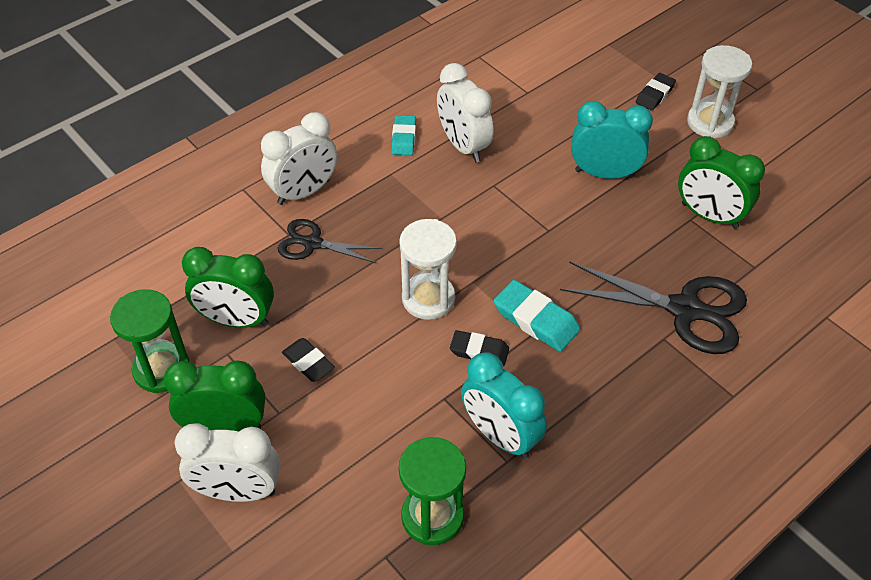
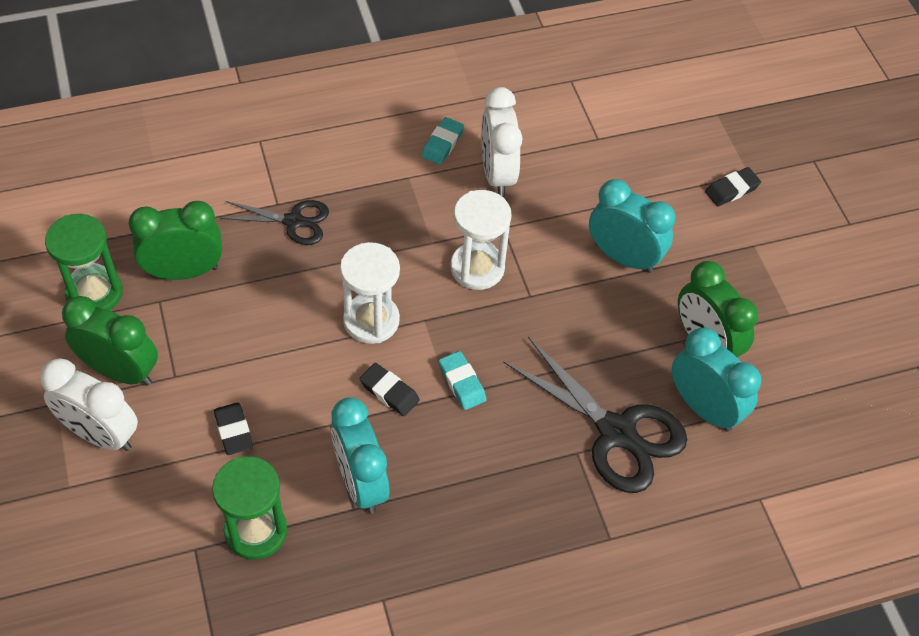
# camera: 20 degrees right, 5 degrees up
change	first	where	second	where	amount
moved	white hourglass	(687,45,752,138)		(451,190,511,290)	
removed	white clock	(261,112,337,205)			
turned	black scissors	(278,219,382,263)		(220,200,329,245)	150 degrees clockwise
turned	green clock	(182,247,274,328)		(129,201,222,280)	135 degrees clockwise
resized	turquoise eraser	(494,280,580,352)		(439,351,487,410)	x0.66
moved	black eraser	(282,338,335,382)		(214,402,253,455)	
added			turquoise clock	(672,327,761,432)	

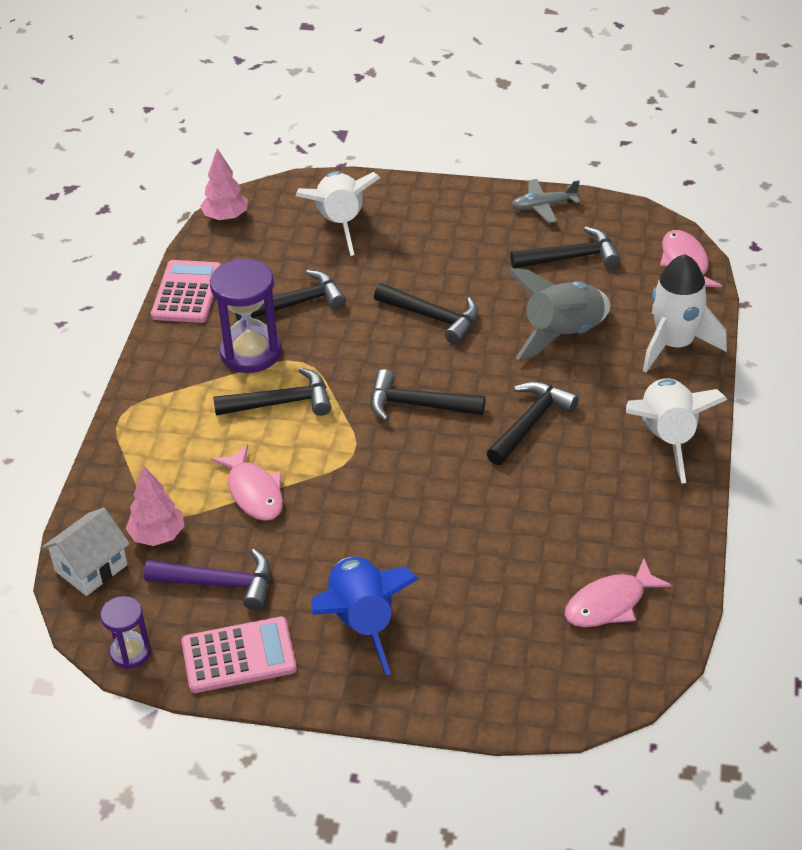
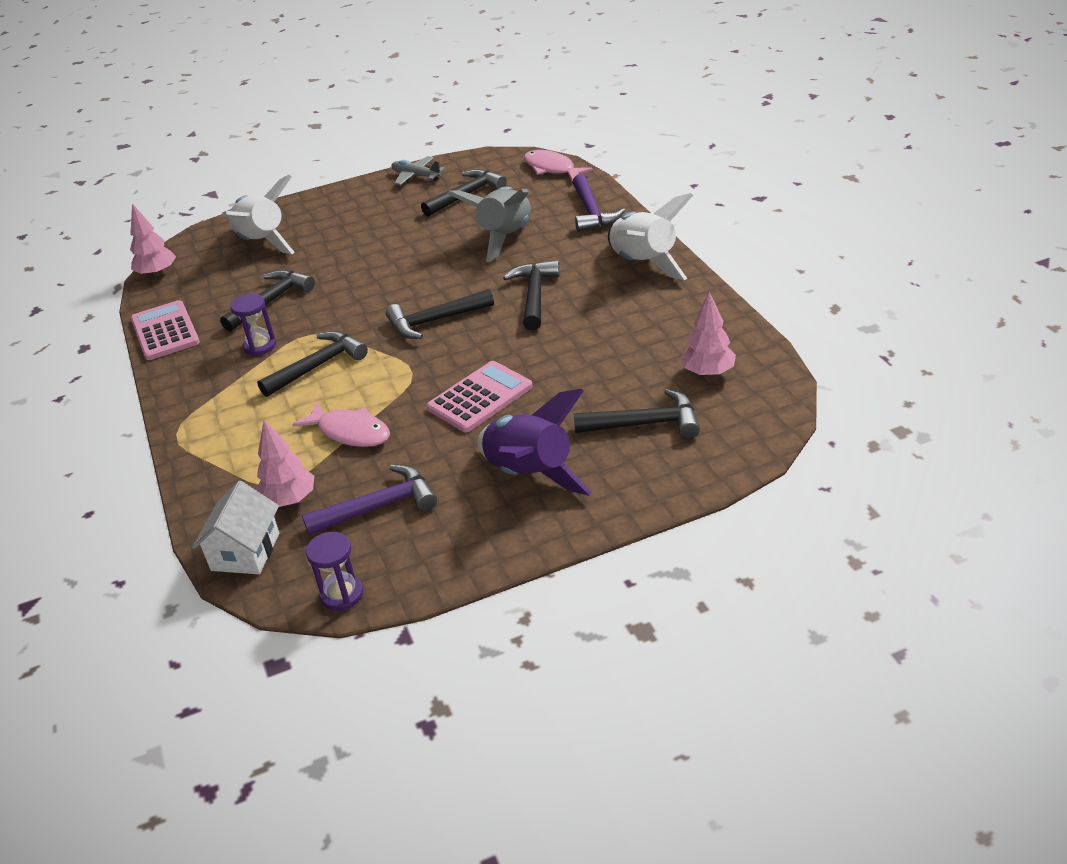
# camera: 30 degrees left, 5 degrees down
change	first	where	second	where	amount
turned	grey plane	(511,179,580,223)		(391,156,445,185)	75 degrees clockwise
replaced	white rocket	(643,254,727,373)	purple hammer	(572,174,625,232)	
resized	purple hourglass	(210,259,281,373)		(230,294,276,356)	x0.56
moved	black hammer	(374,283,478,344)		(574,389,700,438)	
recoloured	blue rocket	(311,557,418,676)	purple rocket	(478,389,593,496)	
replaced	pink fish	(565,559,672,627)	pink tree	(680,292,736,377)	
moved	pink calculator	(181,617,297,693)		(427,361,532,432)	

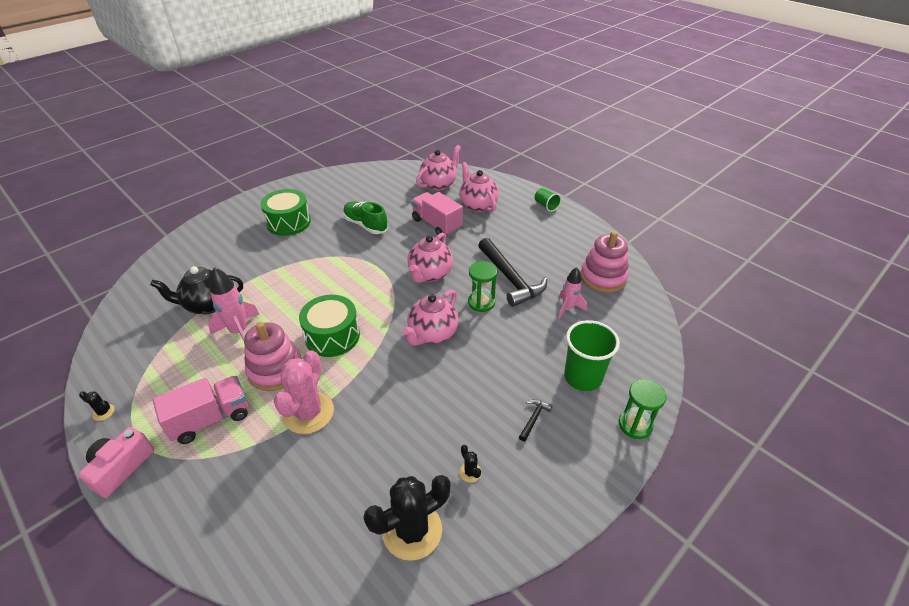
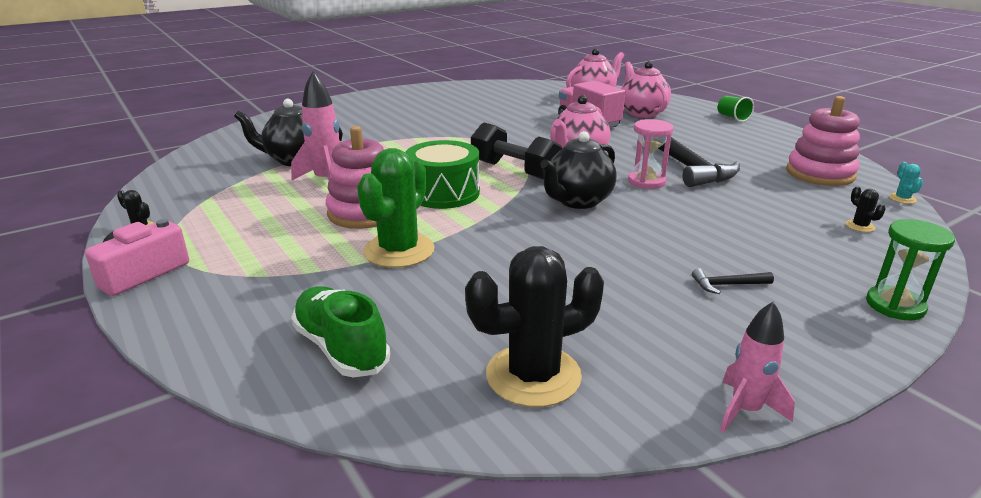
# camera: 10 degrees right, 15 degrees down
change	first	where	second	where	amount
removed	green drum	(260,189,311,236)			
moved	green shoe	(343,201,388,234)		(291,286,390,377)	
recoloured	green hourglass	(468,261,497,312)	pink hourglass	(628,119,674,189)	
moved	pink rocket	(558,267,587,319)		(720,301,795,433)	
recoloured	pink teapot	(402,290,458,346)	black teapot	(540,131,616,209)	
removed	green cup	(564,320,620,391)			
recoloured	pink cactus	(274,350,334,434)	green cactus	(357,148,435,268)	
removed	pink truck	(153,376,248,444)			
turned	black hammer	(519,399,553,442)		(692,268,774,294)	135 degrees counterclockwise
moved	black cactus	(459,445,482,483)		(846,186,886,232)	
added			black dumbbell	(471,122,562,180)	
added			turquoise cactus	(889,162,923,204)	

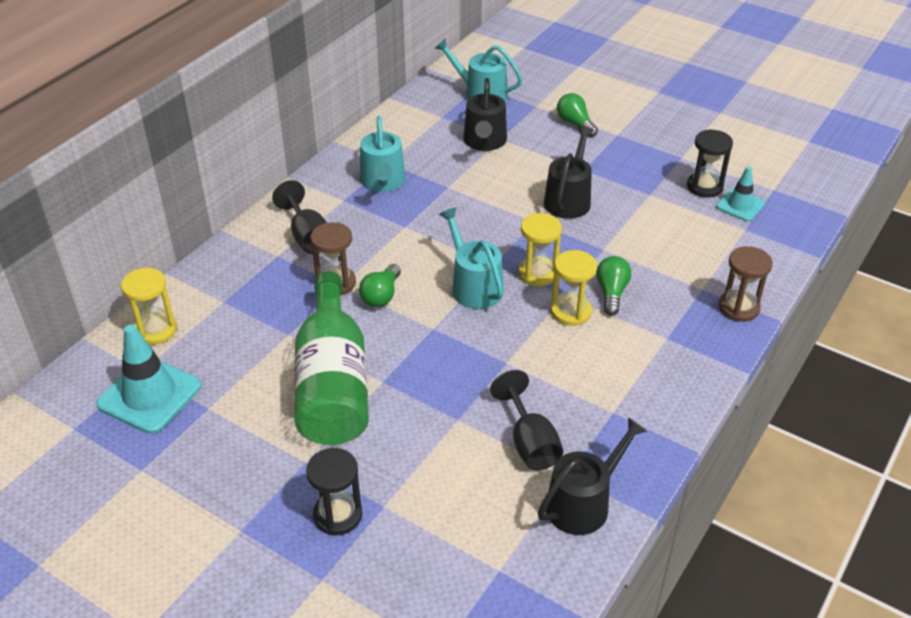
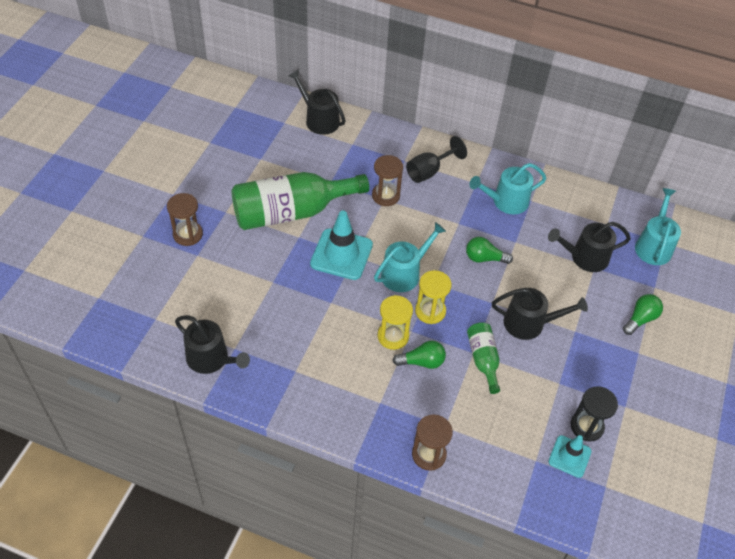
# camera: 75 degrees right, 10 degrees up
change	first	where	second	where	amount
moved	green light bulb	(359,264,401,307)		(466,237,513,264)	
replaced	yellow hourglass	(121,268,177,345)	black watering can	(289,69,346,135)	
moved	turquoise traffic cone	(96,324,201,434)		(310,211,373,280)	
removed	black goblet	(490,370,563,471)			
recoloured	black hourglass	(306,448,362,535)	brown hourglass	(167,193,203,246)	
added			green bottle	(467,322,500,394)	

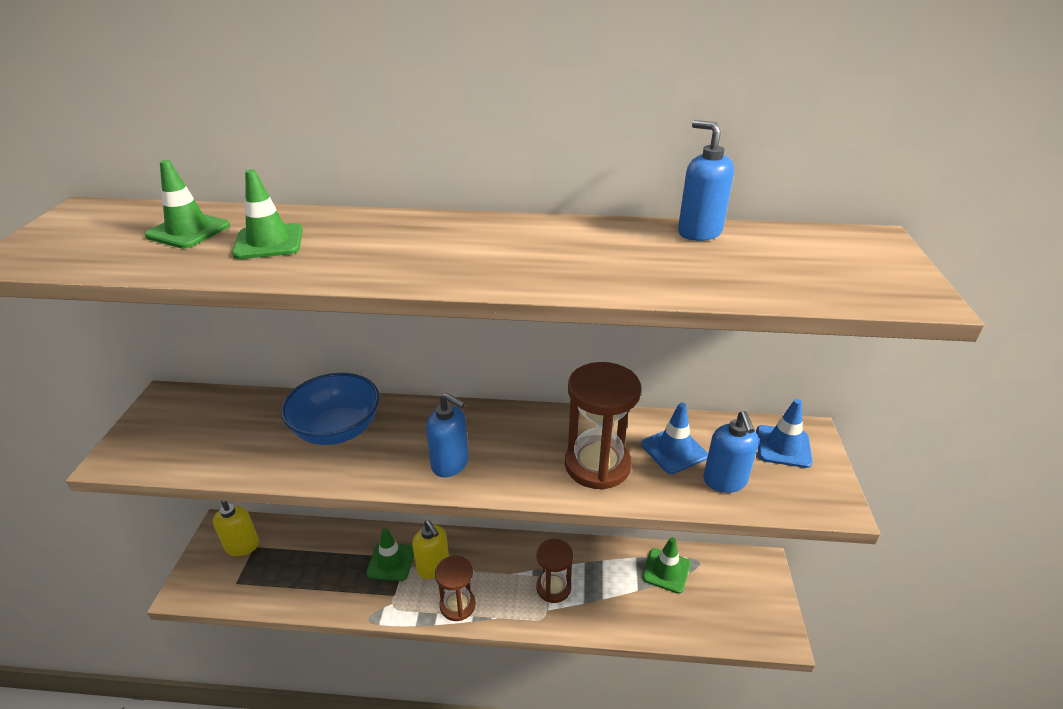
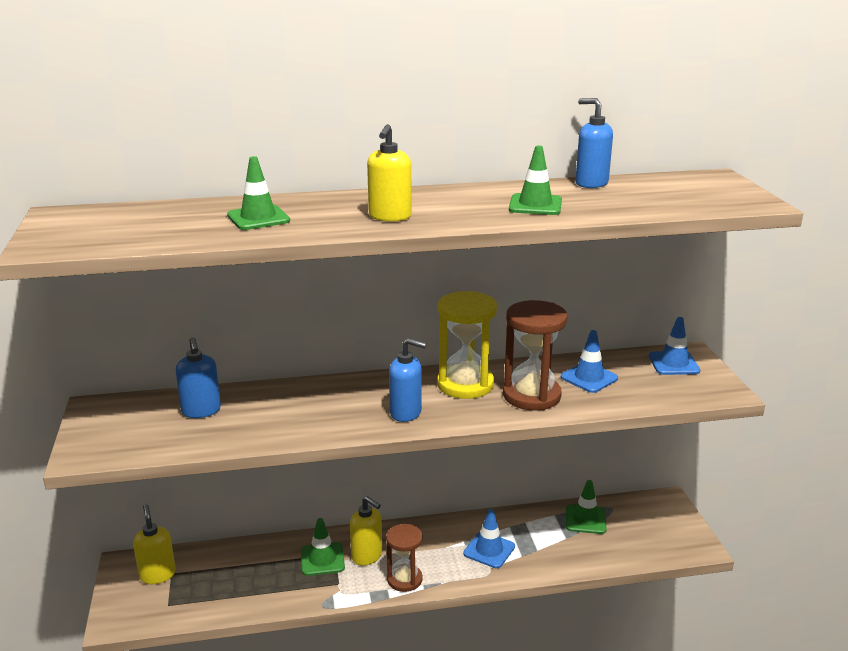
# camera: 15 degrees left, 10 degrees down
change	first	where	second	where	amount
moved	green traffic cone	(145,160,230,248)		(509,145,562,215)	
removed	blue bowl	(281,373,379,445)			
moved	blue soap dispenser	(703,411,759,493)		(176,337,221,418)	
replaced	brown hourglass	(536,539,573,603)	blue traffic cone	(463,509,515,568)	
added			yellow soap dispenser	(367,124,412,222)	
added			yellow hourglass	(437,291,497,399)	

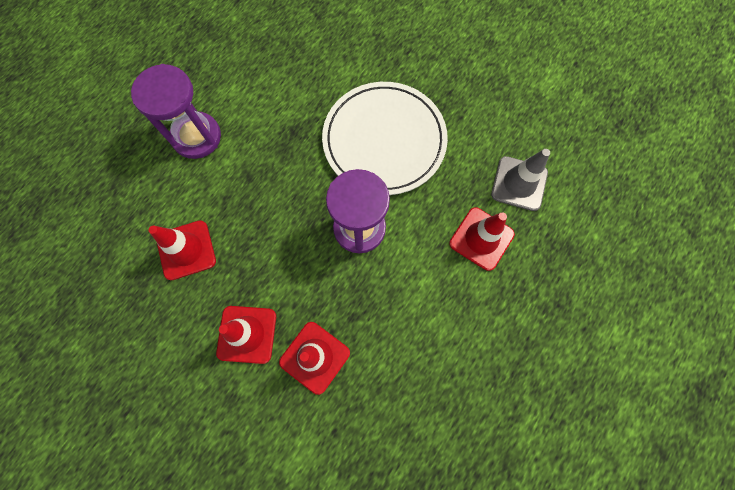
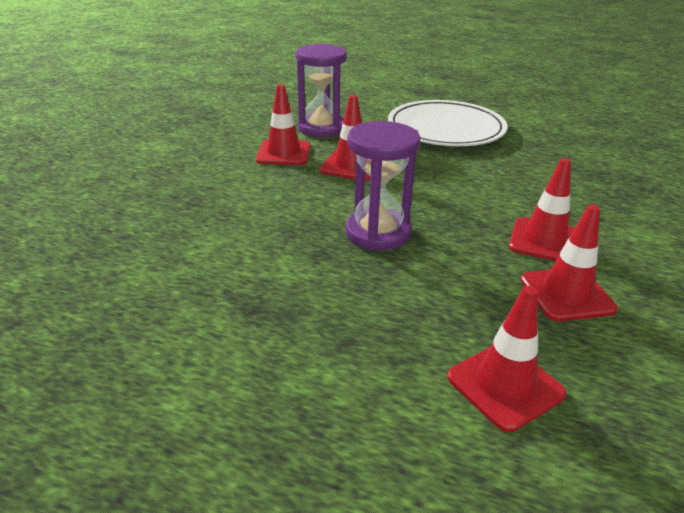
# camera: 105 degrees left, 40 degrees down
change	first	where	second	where	amount
moved	purple hourglass	(131,64,221,159)		(296,44,347,137)	
moved	white plate	(322,82,448,195)		(388,100,507,146)	
recoloured	grey traffic cone	(491,149,550,211)	red traffic cone	(256,84,310,165)	

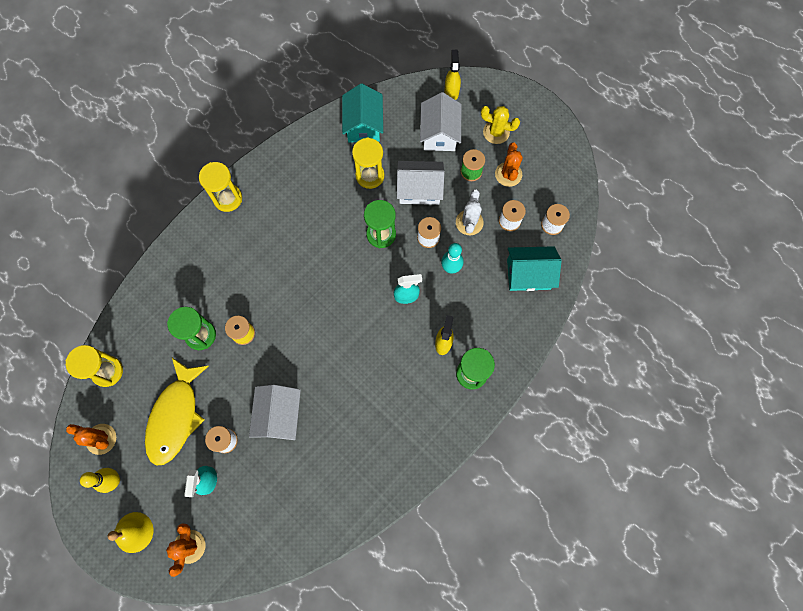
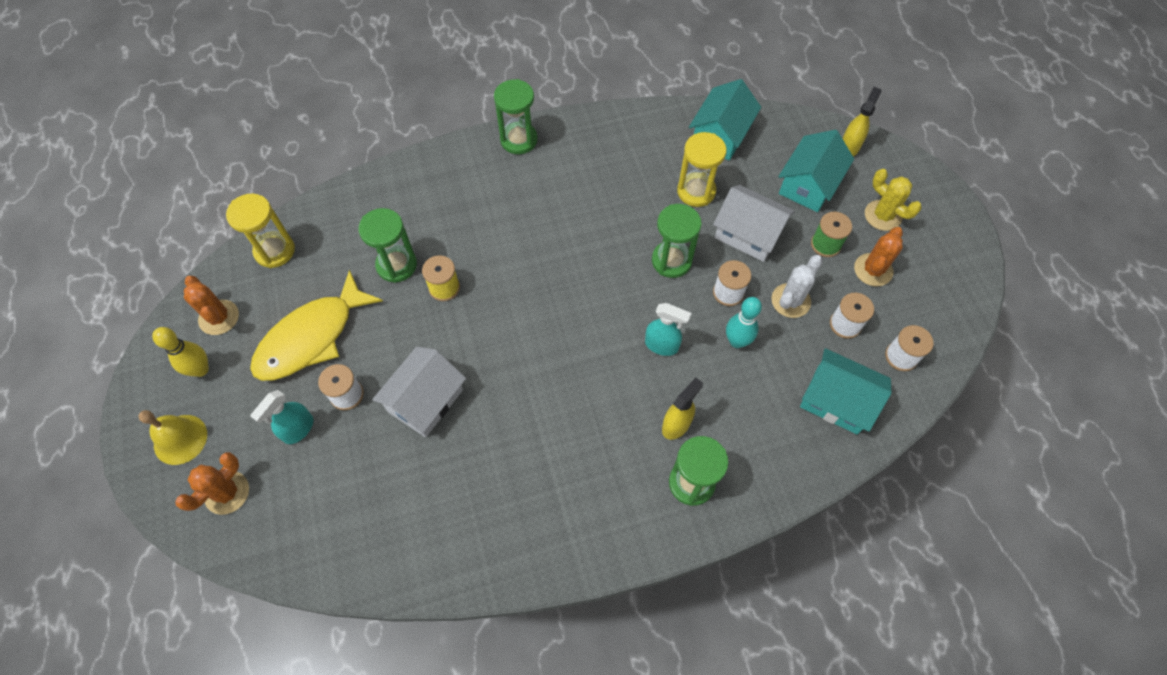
# camera: 30 degrees right, 10 degrees down
change	first	where	second	where	amount
recoloured	white house	(420,92,462,151)	turquoise house	(778,130,854,212)	
recoloured	yellow hourglass	(199,162,242,212)	green hourglass	(494,79,538,154)	

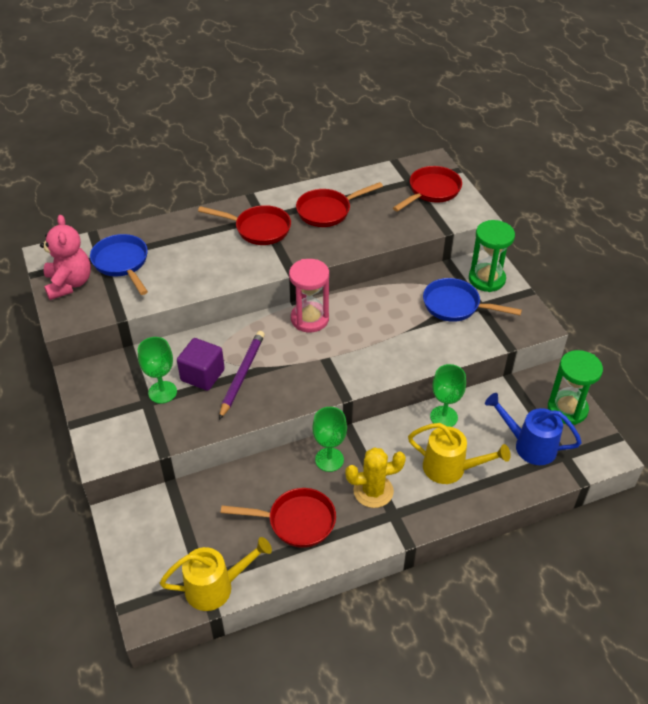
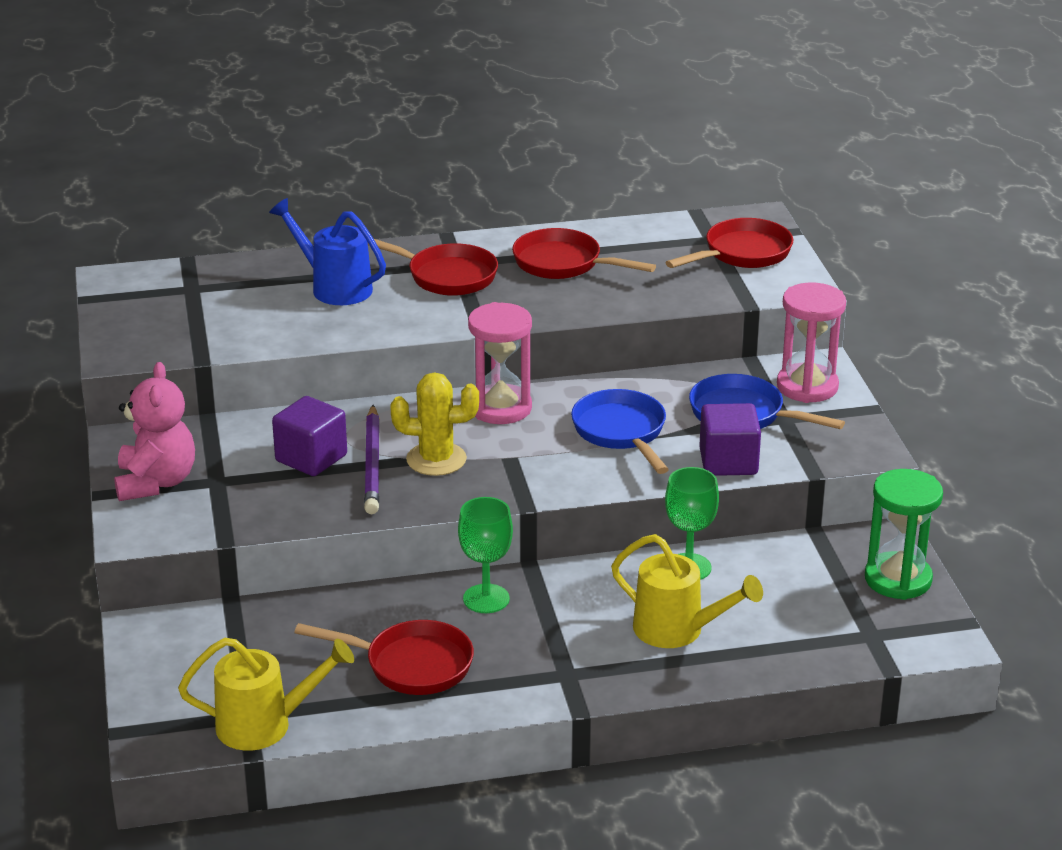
# camera: 10 degrees right, 15 degrees down
change	first	where	second	where	amount
turned	red pan	(296,182,383,227)		(512,228,656,279)	45 degrees clockwise
moved	pink teddy bear	(40,215,91,300)		(114,362,195,501)	
recoloured	green hourglass	(469,220,515,292)	pink hourglass	(777,283,846,403)	
moved	blue pan	(90,234,148,295)		(571,389,669,474)	
turned	purple pencil	(219,331,265,420)		(364,405,380,514)	150 degrees clockwise
removed	green goblet	(138,337,177,404)			
moved	blue watering can	(485,393,582,465)		(269,198,386,305)	
moved	yellow cactus	(345,447,406,508)		(390,372,479,476)	
added			purple cube	(699,403,761,476)	

